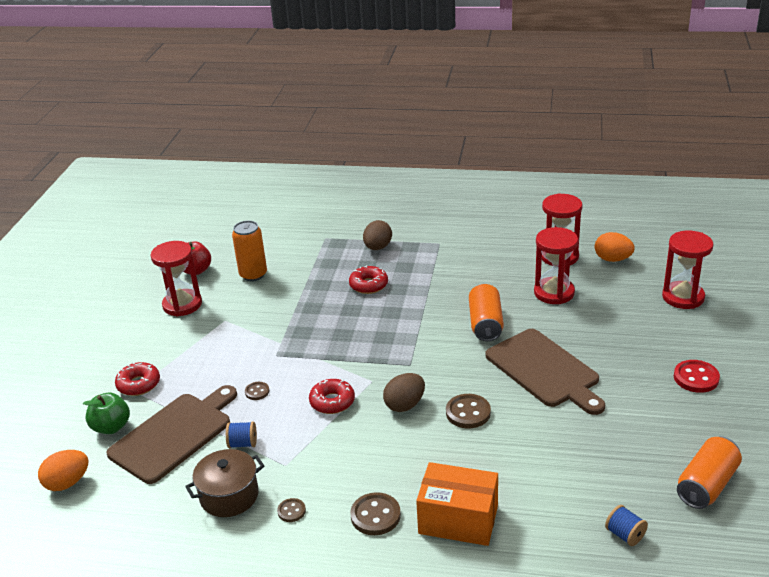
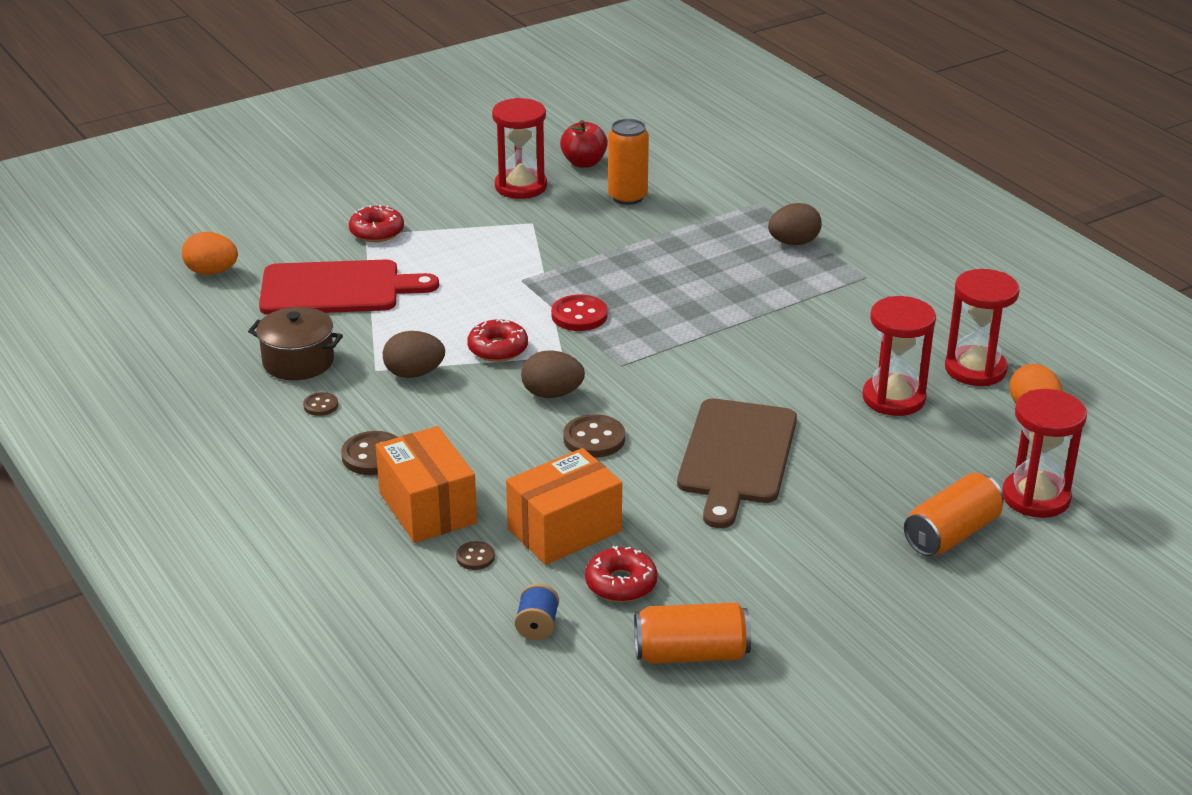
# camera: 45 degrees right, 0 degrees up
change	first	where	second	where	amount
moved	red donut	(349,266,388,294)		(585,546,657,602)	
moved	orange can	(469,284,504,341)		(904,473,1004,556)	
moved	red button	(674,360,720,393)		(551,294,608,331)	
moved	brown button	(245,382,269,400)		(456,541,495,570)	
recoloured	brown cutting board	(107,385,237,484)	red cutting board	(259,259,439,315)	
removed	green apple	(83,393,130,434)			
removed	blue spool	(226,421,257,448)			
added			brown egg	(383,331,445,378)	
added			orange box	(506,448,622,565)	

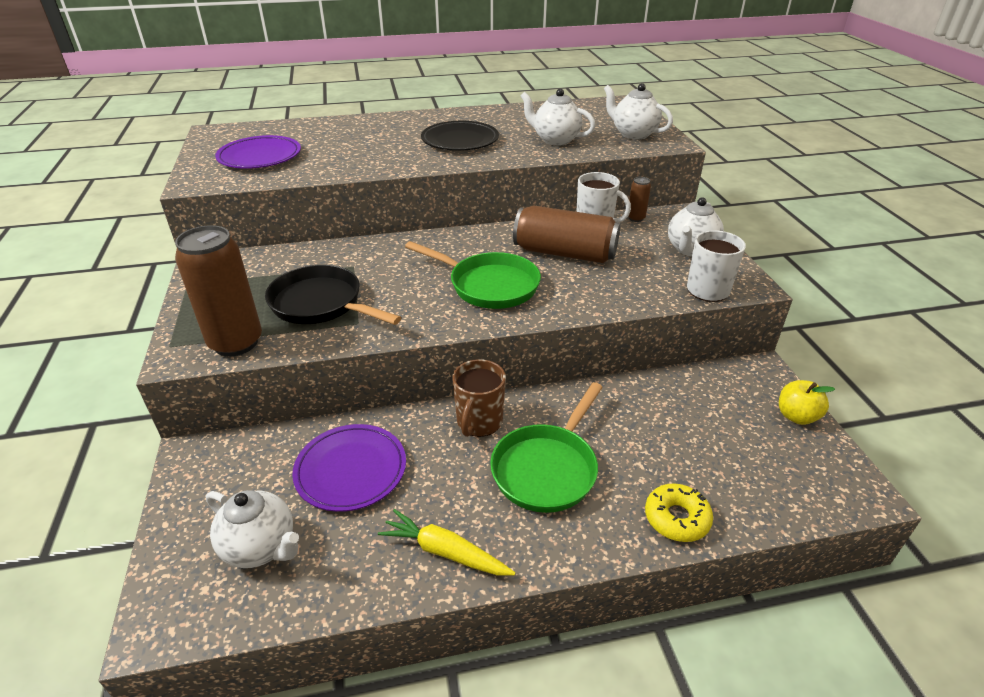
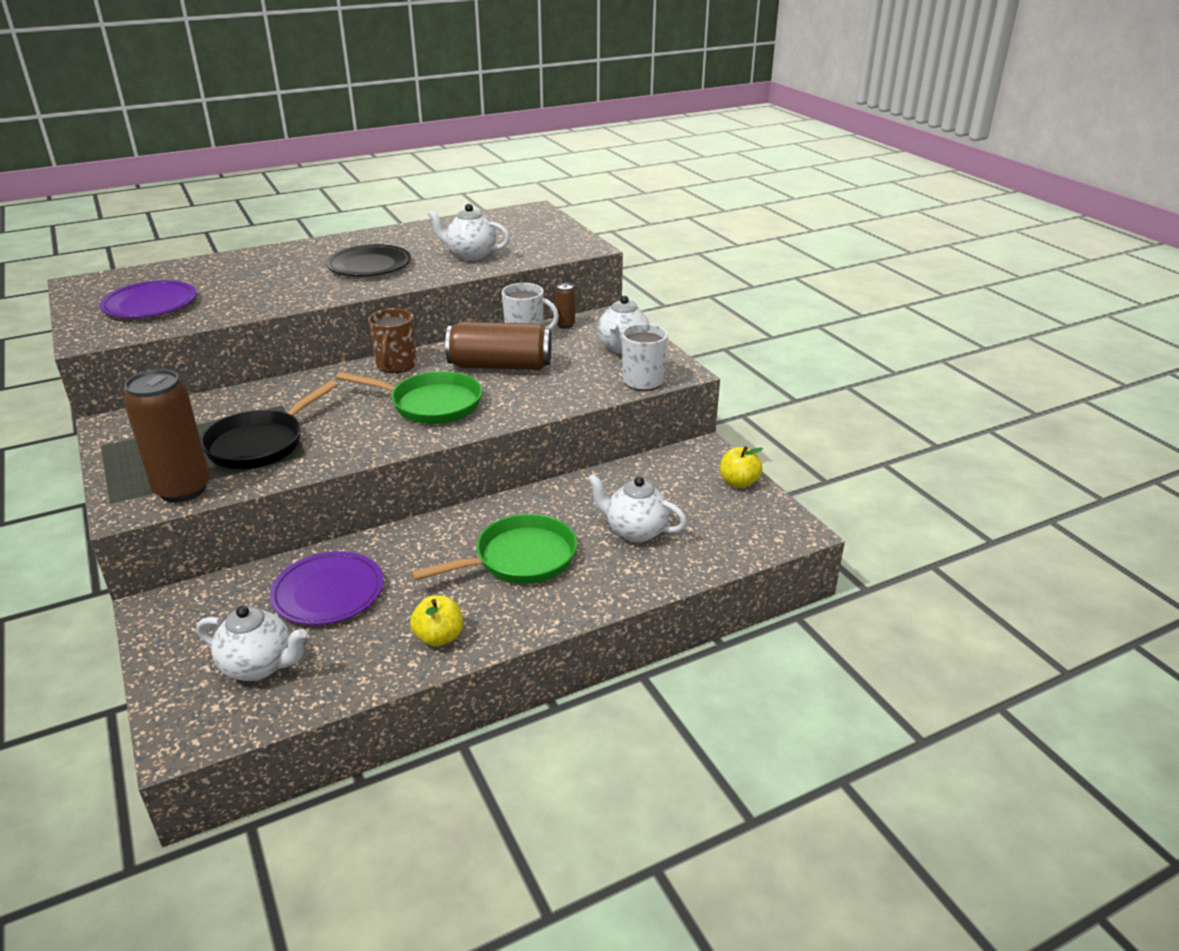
# camera: 15 degrees left, 5 degrees down
change	first	where	second	where	amount
moved	white teapot	(604,83,673,140)		(588,474,687,542)	
turned	black pan	(265,265,401,325)		(200,380,338,469)	75 degrees counterclockwise
moved	brown mug	(452,359,506,437)		(368,308,416,373)	
turned	green pan	(490,382,603,513)		(411,514,577,584)	135 degrees counterclockwise
removed	yellow donut	(645,483,713,542)			
replaced	yellow carrot	(378,509,516,576)	yellow apple	(410,595,463,647)	

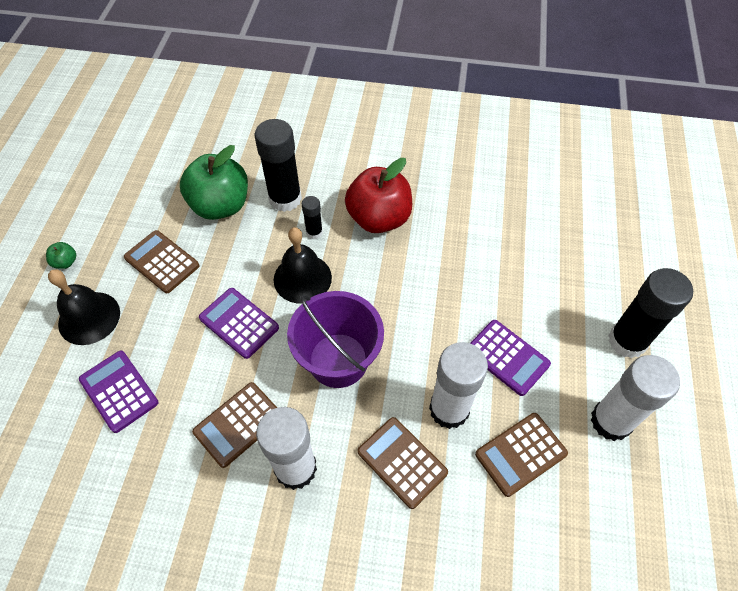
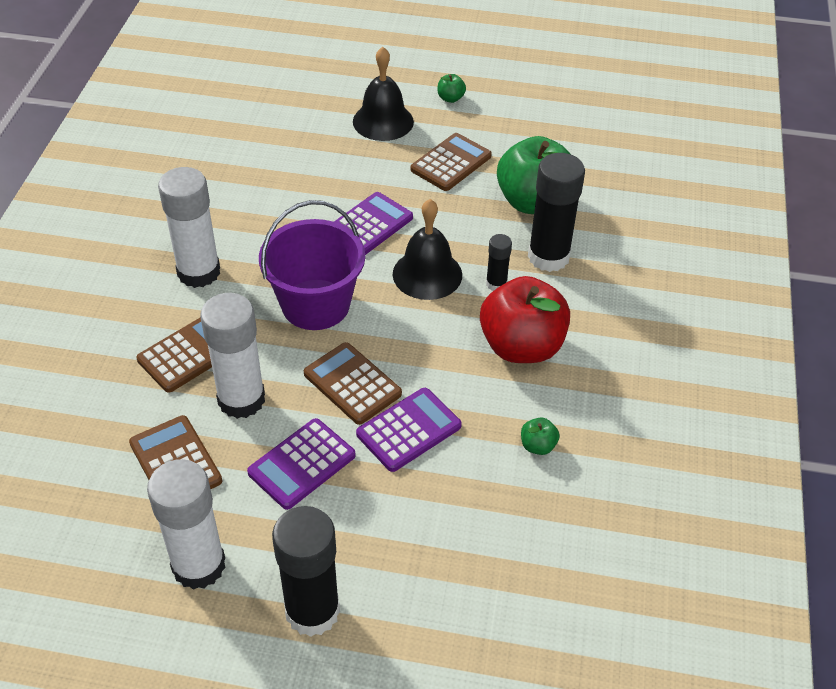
# camera: 90 degrees right, 10 degrees down
change	first	where	second	where	amount
moved	purple calculator	(79,350,158,433)		(356,388,462,472)	
moved	brown calculator	(192,382,277,468)		(304,342,402,425)	
added			green apple	(521,417,559,455)	

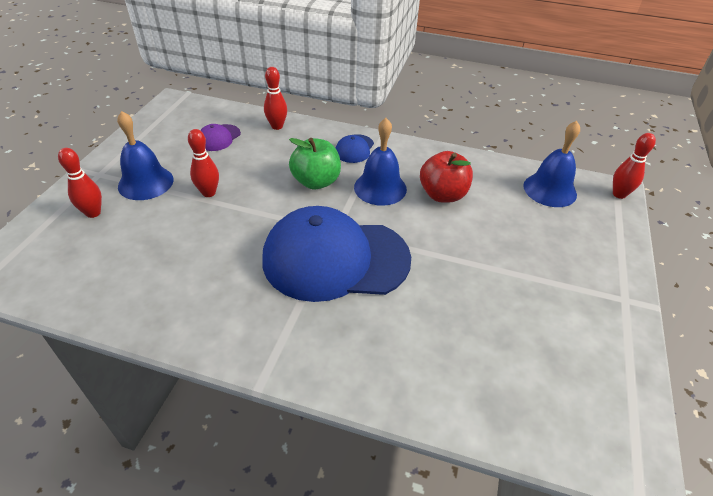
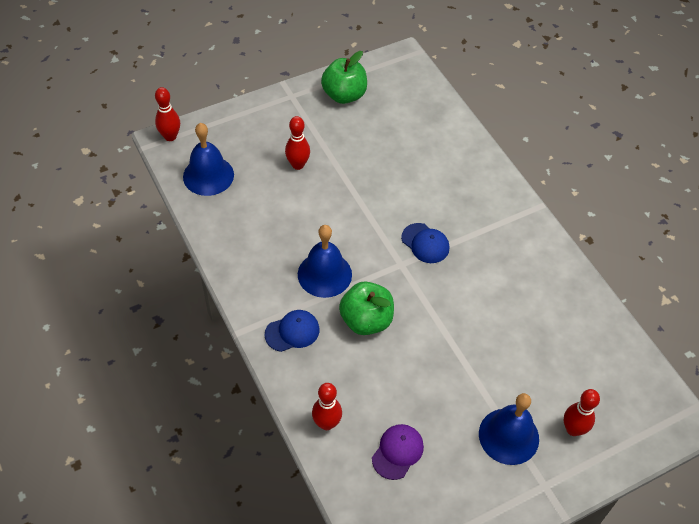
# camera: 135 degrees left, 10 degrees up
change	first	where	second	where	amount
turned	purple cap	(200,124,241,151)		(372,424,424,480)	45 degrees counterclockwise
moved	red bowling pin	(188,129,219,197)		(285,116,310,170)	
removed	red apple	(420,151,473,203)			
resized	blue cap	(262,206,411,302)		(401,223,449,263)	x0.40
added			green apple	(321,51,367,104)	

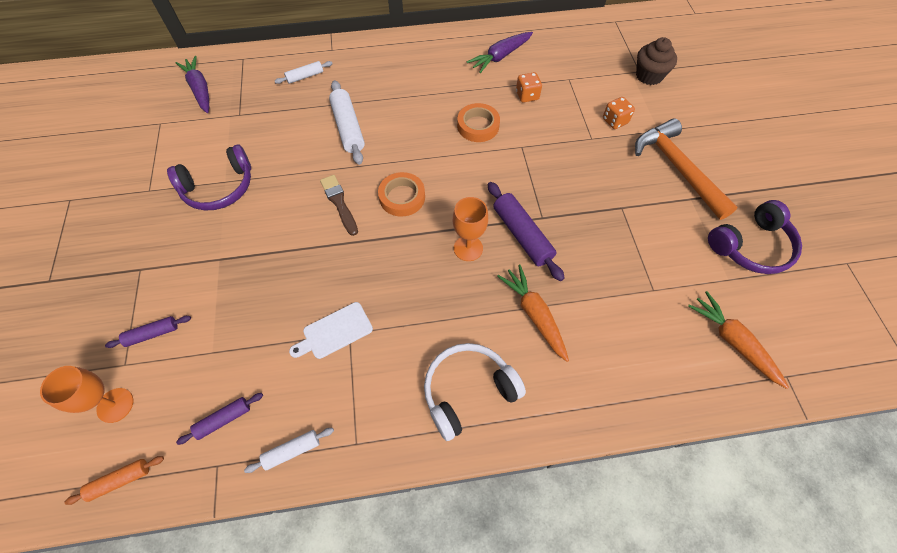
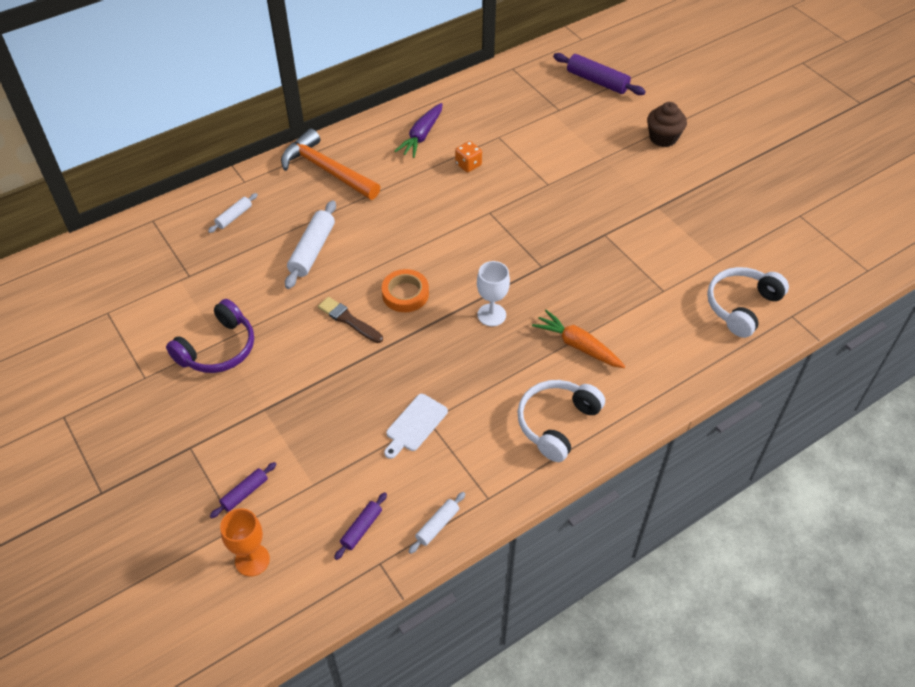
# camera: 25 degrees left, 10 degrees down
change	first	where	second	where	amount
moved	brown cupcake	(636,37,677,85)		(647,102,687,147)	
removed	purple carrot	(175,56,209,113)			
turned	white rolling pin	(329,80,365,165)		(285,200,336,289)	60 degrees clockwise
removed	orange dice	(603,97,635,129)			
removed	orange tape	(457,103,500,142)			
moved	orange hammer	(635,118,738,220)		(281,129,380,200)	
moved	purple rolling pin	(488,182,565,281)		(553,53,646,95)	
recoloured	orange goblet	(453,197,488,261)	white goblet	(477,261,510,326)	
removed	purple headphones	(708,200,802,274)			
replaced	orange carrot	(688,291,789,389)	white headphones	(707,267,789,338)	
removed	orange rolling pin	(64,456,164,505)			

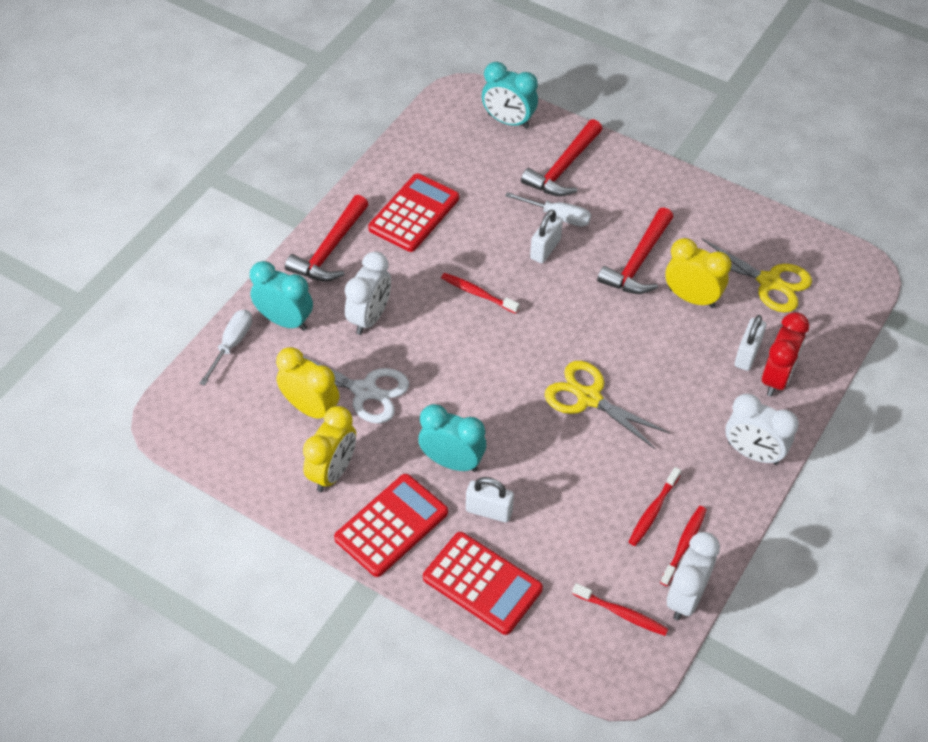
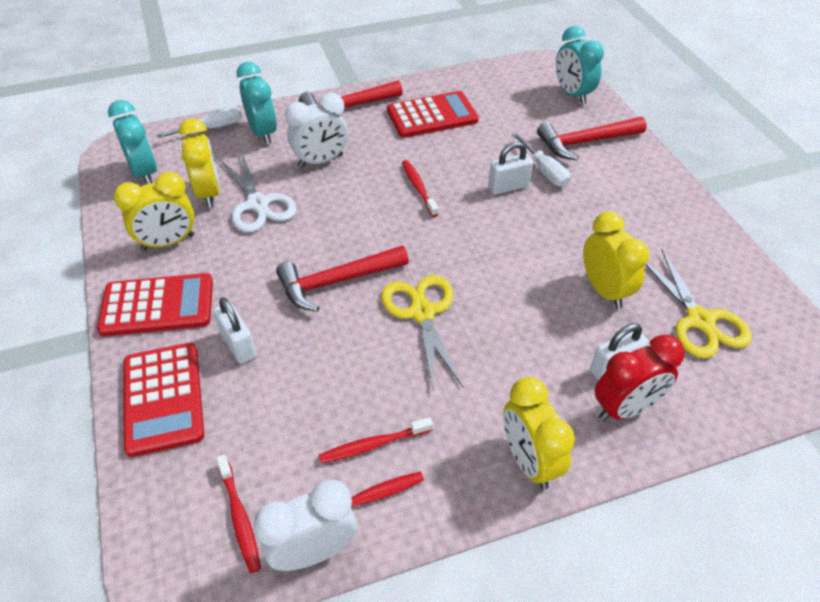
# camera: 40 degrees right, 5 degrees down
change	first	where	second	where	amount
moved	red hammer	(597,207,673,294)		(276,246,409,312)	
recoloured	white clock	(725,393,799,465)	yellow clock	(503,377,575,489)	
moved	turquoise clock	(418,404,486,472)		(108,100,157,184)	

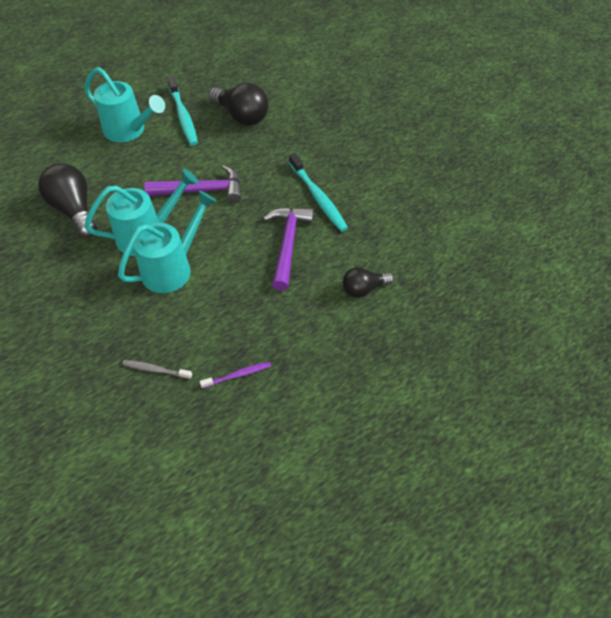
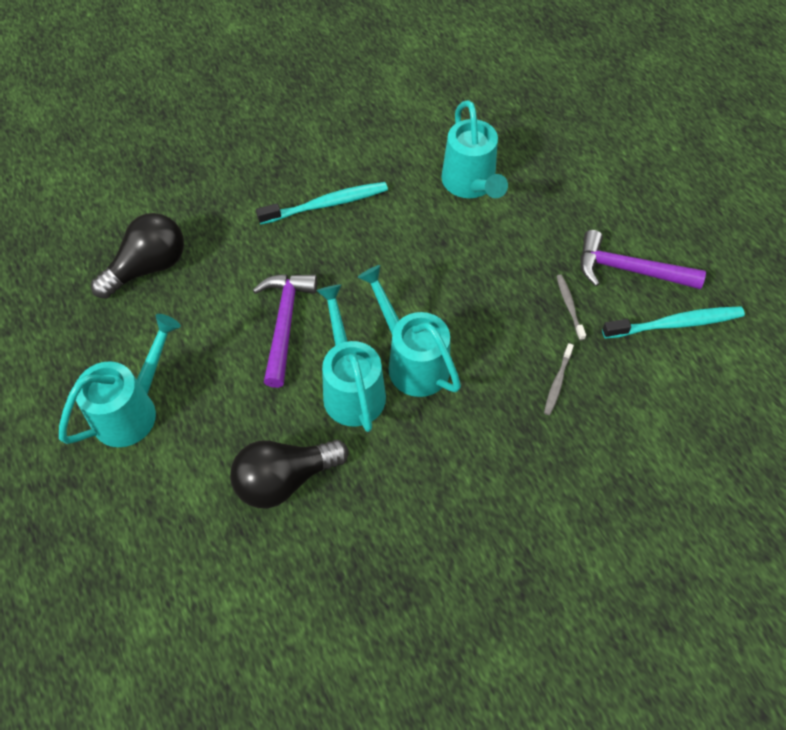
# camera: 80 degrees left, 5 degrees up
change	first	where	second	where	amount
moved	turquoise toothbrush	(168,77,198,146)		(602,307,745,339)	
moved	purple hammer	(263,207,314,291)		(580,230,706,289)	
replaced	black light bulb	(343,267,394,298)	turquoise watering can	(441,100,508,198)	
recoloured	purple toothbrush	(200,362,271,389)	grey toothbrush	(556,275,586,340)	

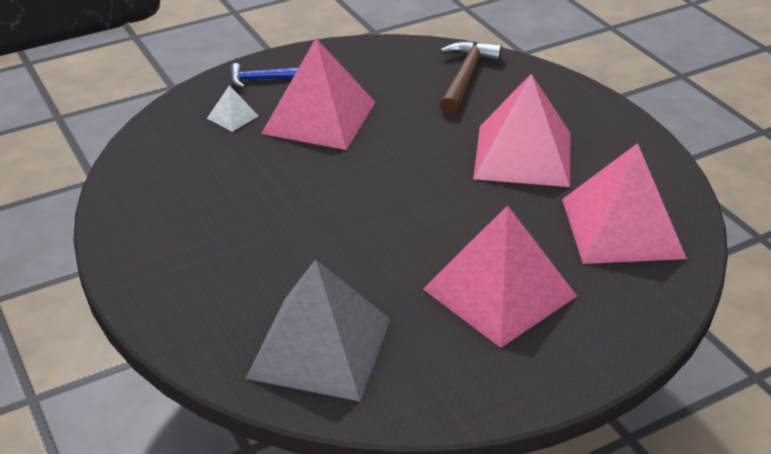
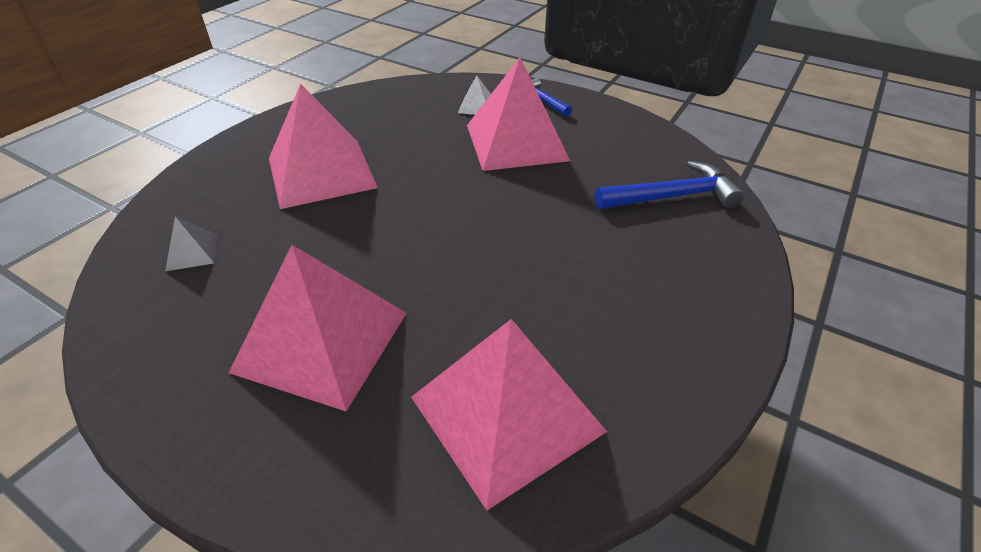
# camera: 60 degrees right, 5 degrees up
change	first	where	second	where	amount
recoloured	brown hammer	(439,41,502,115)	blue hammer	(595,161,744,209)	
moved	pink pyramid	(473,74,570,187)		(269,84,378,209)	
resized	grey pyramid	(246,259,391,401)		(165,216,218,271)	x0.41

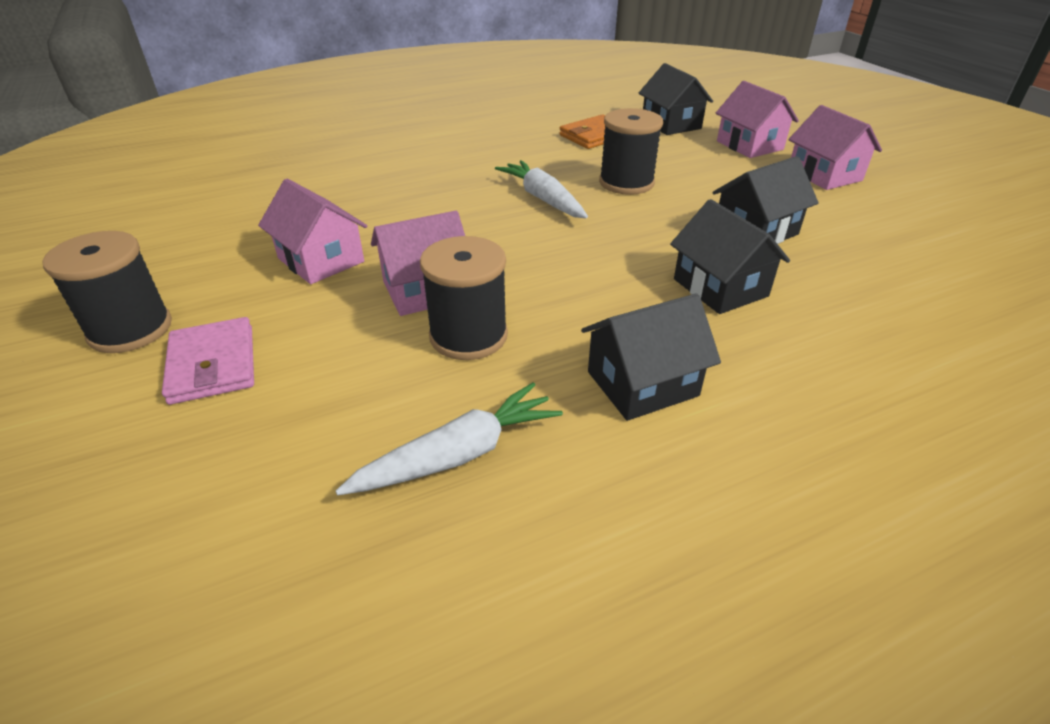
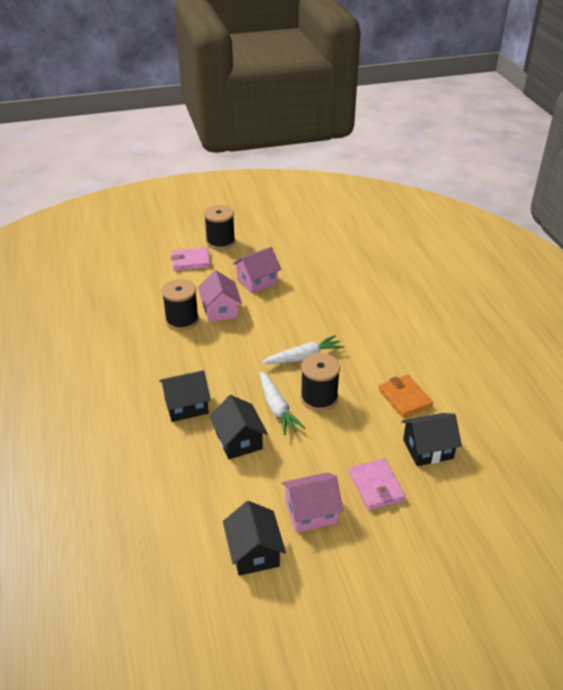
# camera: 100 degrees right, 0 degrees up
change	first	where	second	where	amount
replaced	pink house	(716,81,799,158)	pink wallet	(349,458,406,510)	
moved	black house	(581,293,721,421)		(223,501,286,576)	
moved	white carrot	(336,382,563,495)		(260,371,305,435)	

